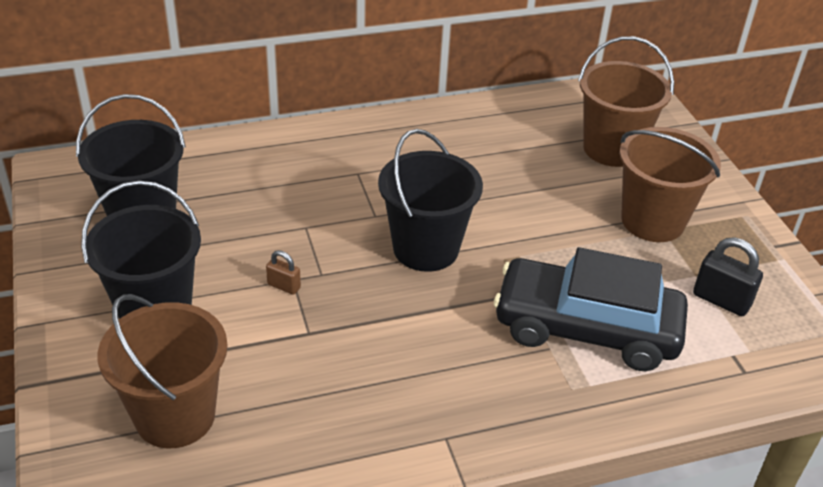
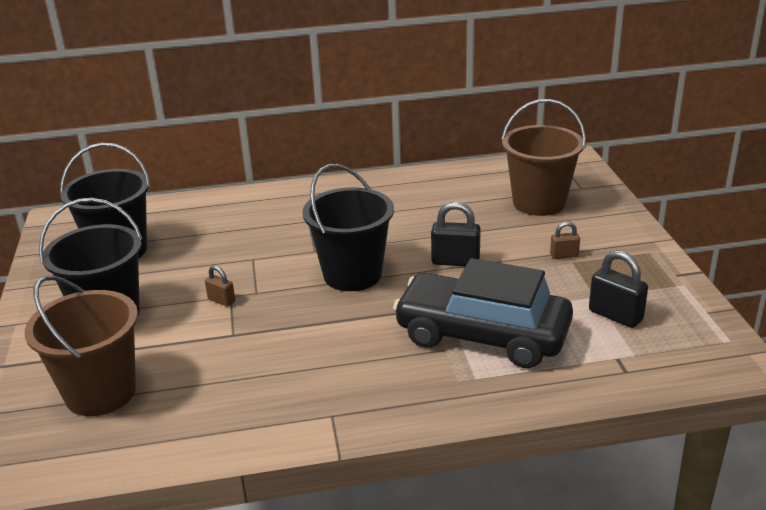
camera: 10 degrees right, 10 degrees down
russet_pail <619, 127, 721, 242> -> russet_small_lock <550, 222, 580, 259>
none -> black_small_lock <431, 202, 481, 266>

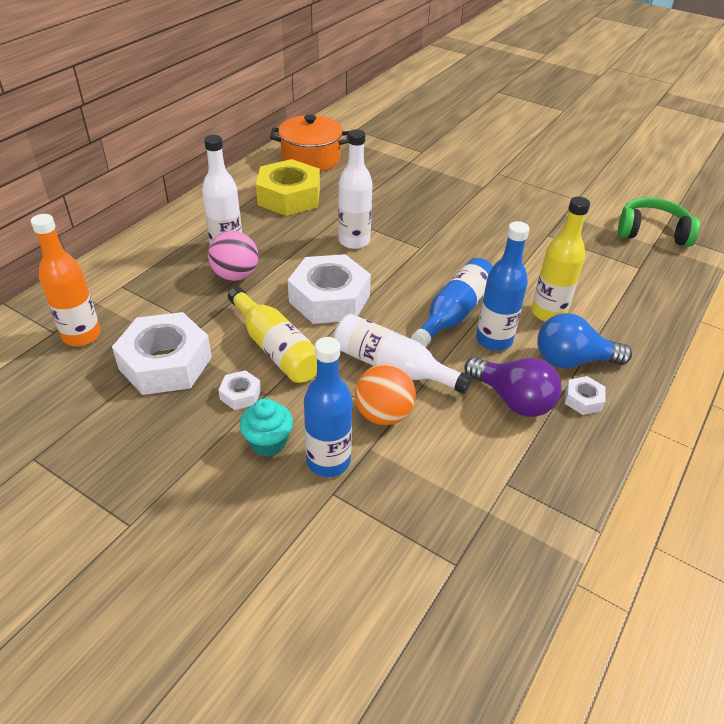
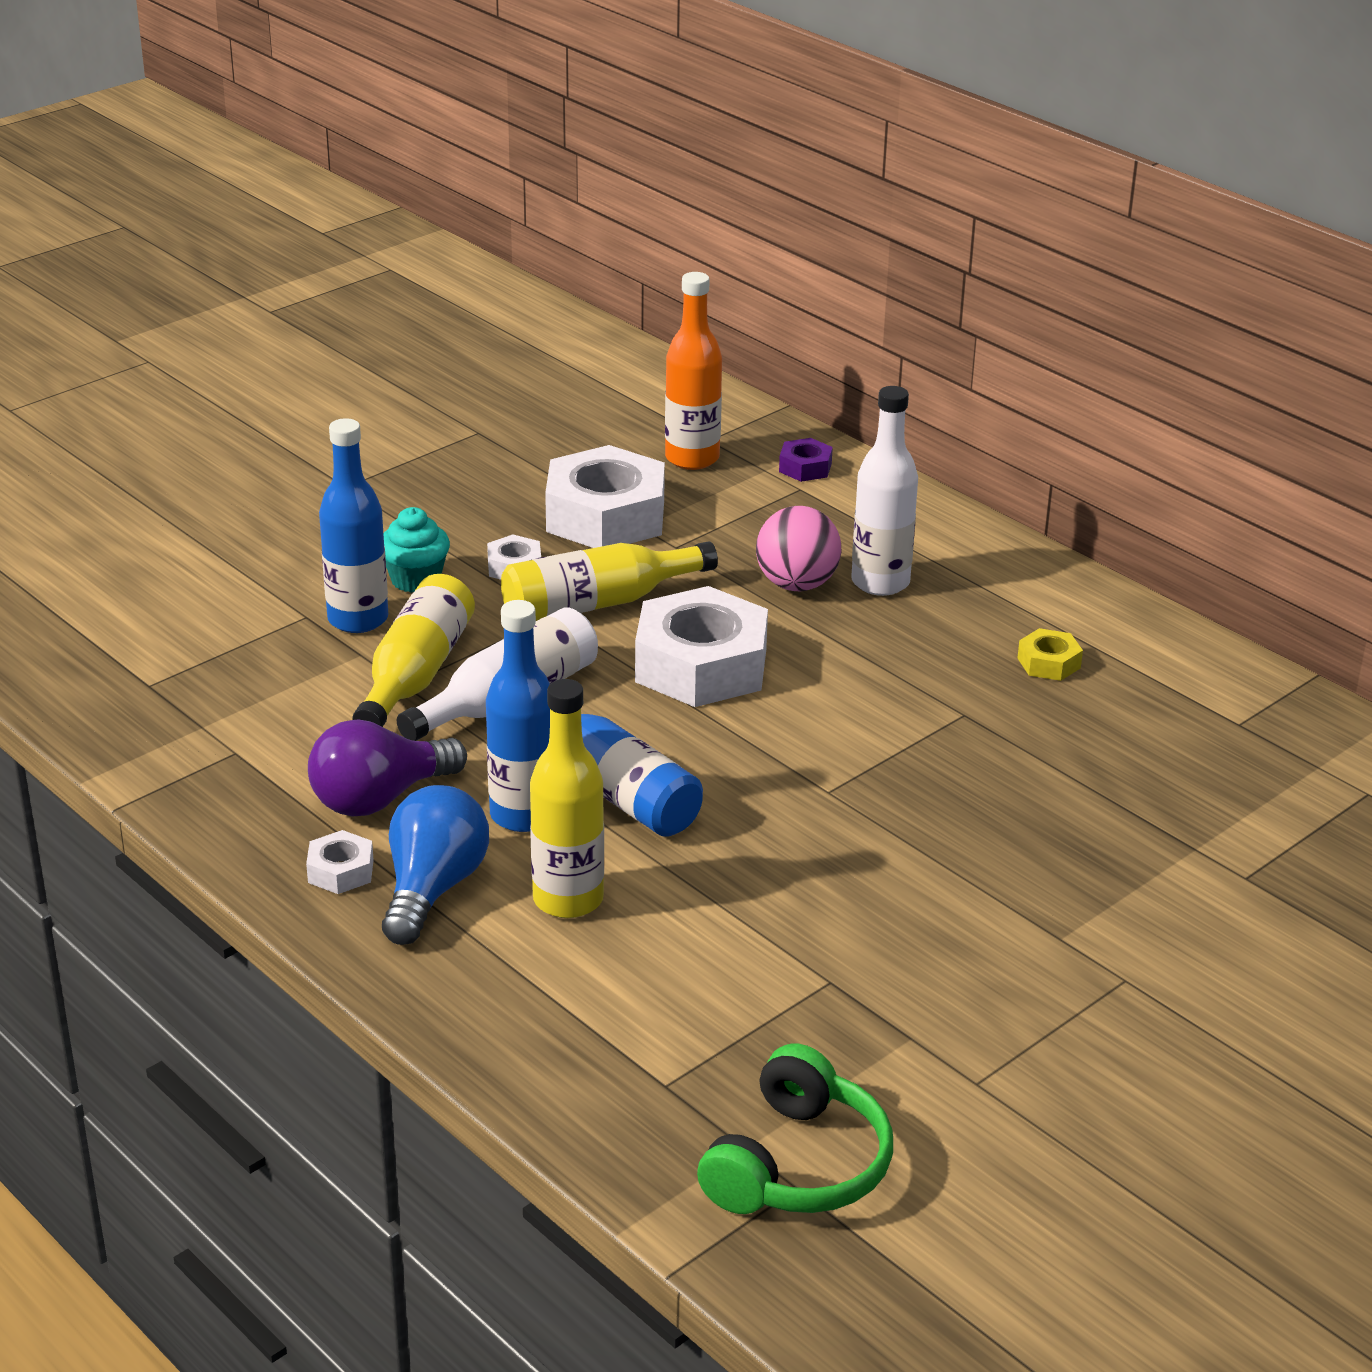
camera: 105 degrees right, 10 degrees down
golden_nut <256, 159, 320, 216> -> golden_nut <1017, 628, 1083, 681>, x0.44
bright_orange_pot <270, 115, 349, 172> -> none
white_flask <338, 129, 373, 249> -> none
bright_orange_ball <355, 364, 416, 425> -> golden_flask <352, 574, 475, 727>
none -> violet_nut <779, 438, 833, 482>

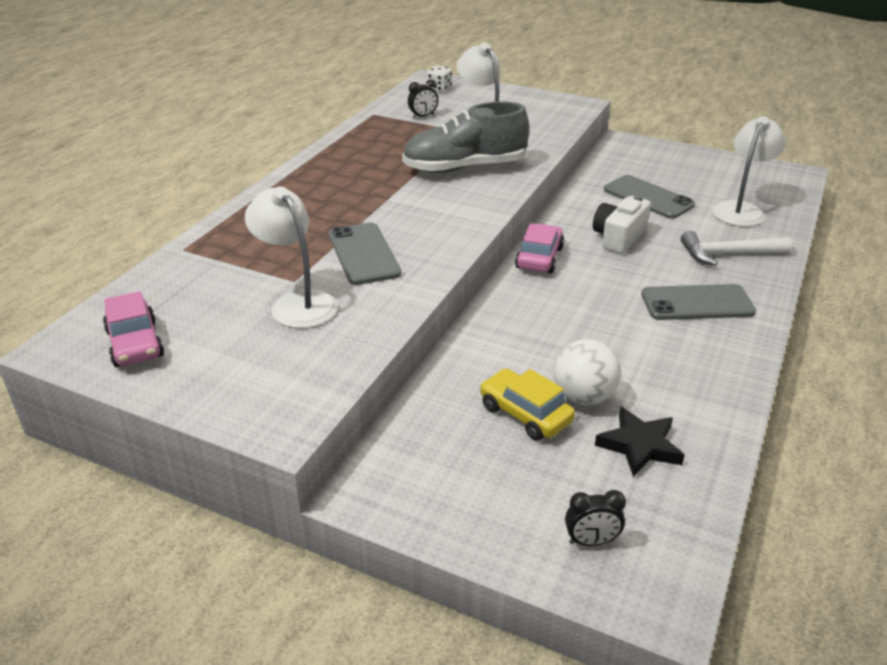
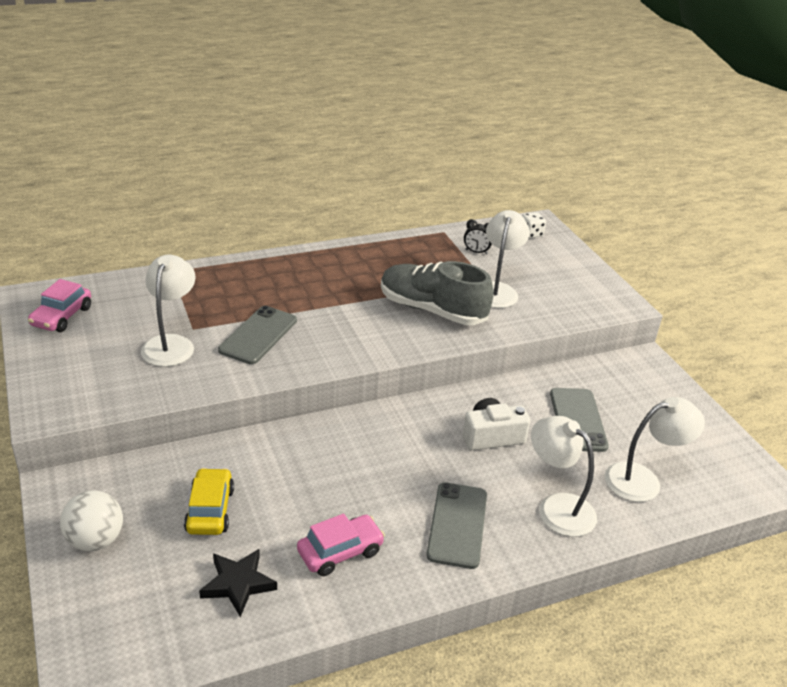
camera: 40 degrees right, 0 degrees up
rosy_car <515, 223, 564, 273> -> rosy_car <297, 514, 385, 576>, relocated
white_ball <554, 339, 621, 405> -> white_ball <60, 490, 123, 551>, relocated
black_bedside_clock <565, 490, 626, 546> -> none
grey_mobile_phone <641, 284, 756, 320> -> grey_mobile_phone <426, 482, 487, 569>, 60 degrees clockwise
white_claw_hammer <681, 231, 792, 266> -> white_desk_lamp <531, 416, 597, 537>

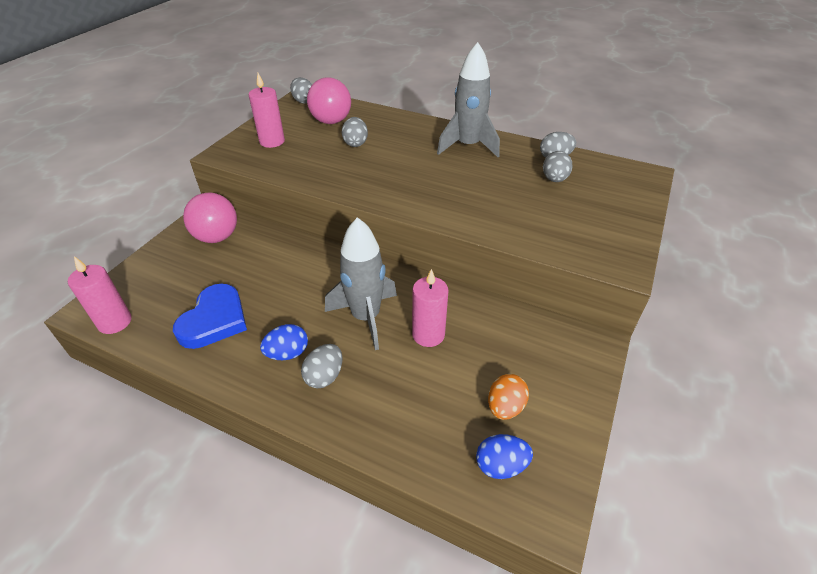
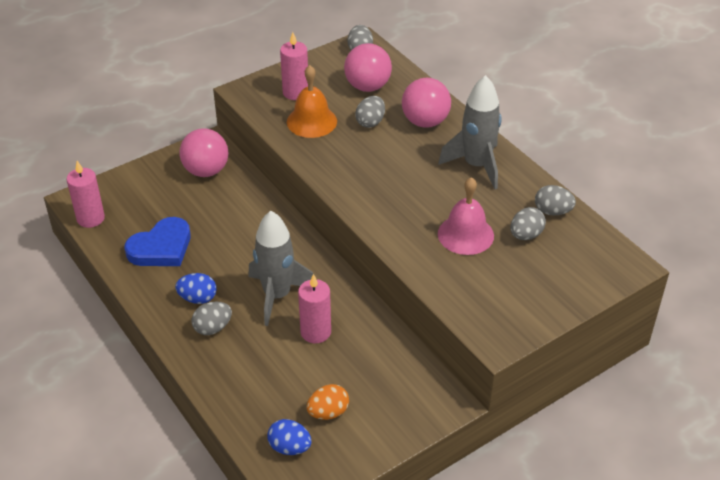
camera: 30 degrees right, 0 degrees up
none -> bright_orange_hand_bell <287, 65, 337, 138>
none -> rosy_ball <402, 78, 451, 128>
none -> rosy_hand_bell <438, 177, 494, 255>

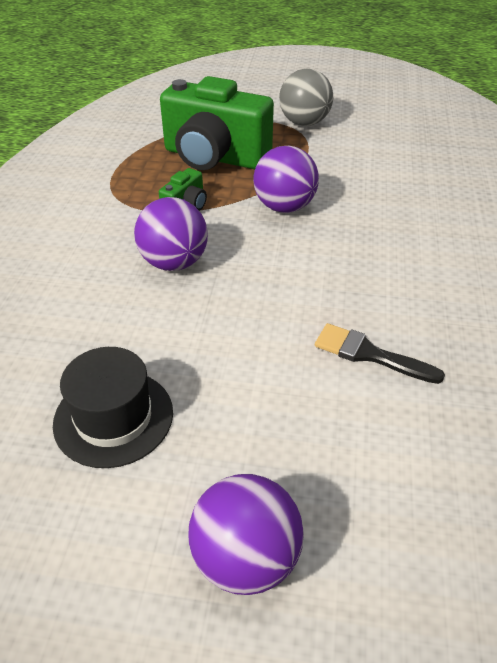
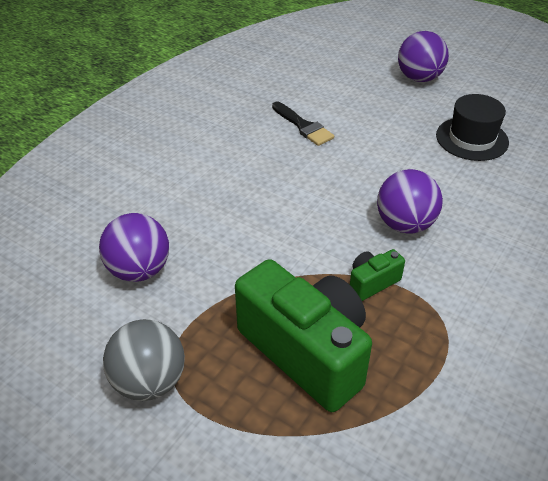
camera: 155 degrees left, 0 degrees up
violet_ball <253, 146, 319, 213> -> violet_ball <99, 213, 169, 282>, relocated

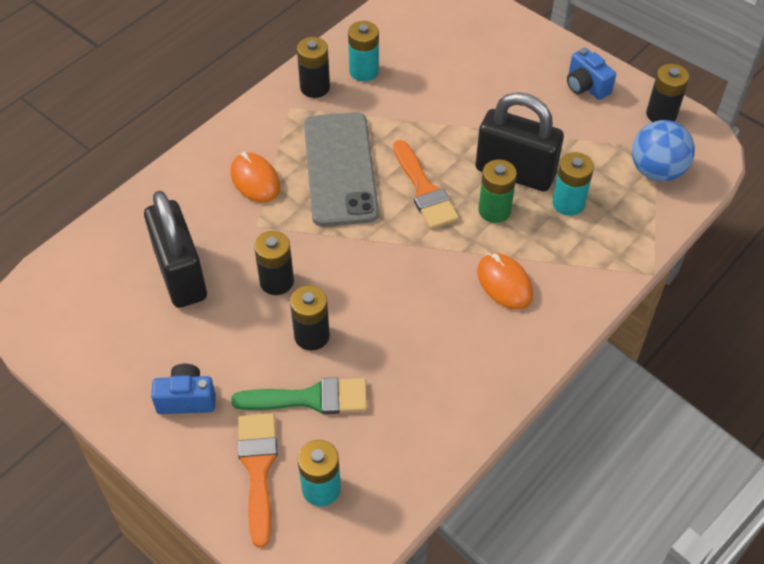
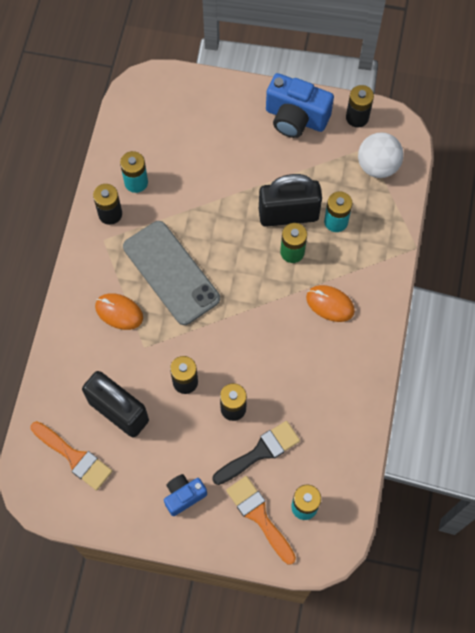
camera: 30 degrees left, 15 degrees up
leaf-green_brush <231, 378, 367, 414> -> black_brush <212, 421, 300, 485>
bright_orange_brush <393, 140, 459, 229> -> bright_orange_brush <31, 421, 112, 490>, relocated
royal_blue_photo_camera <567, 48, 616, 100> -> royal_blue_photo_camera <266, 73, 334, 138>, x1.73
royal_blue_ball <632, 120, 695, 182> -> white_ball <358, 132, 404, 178>

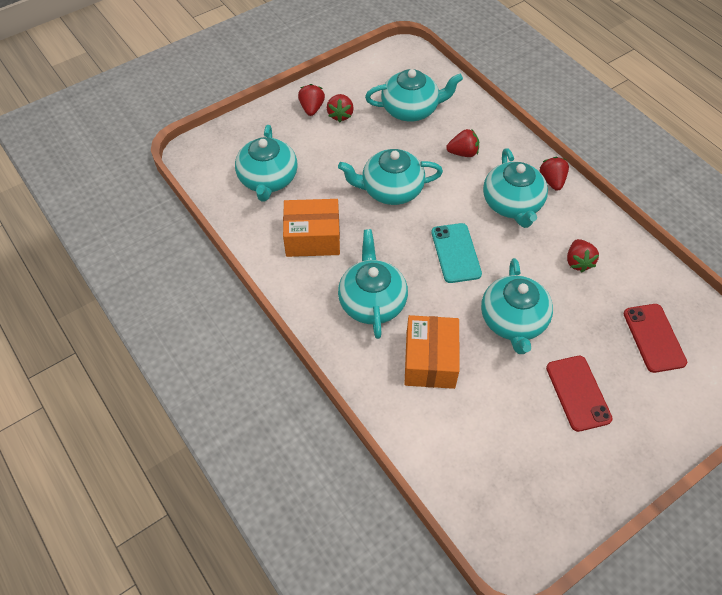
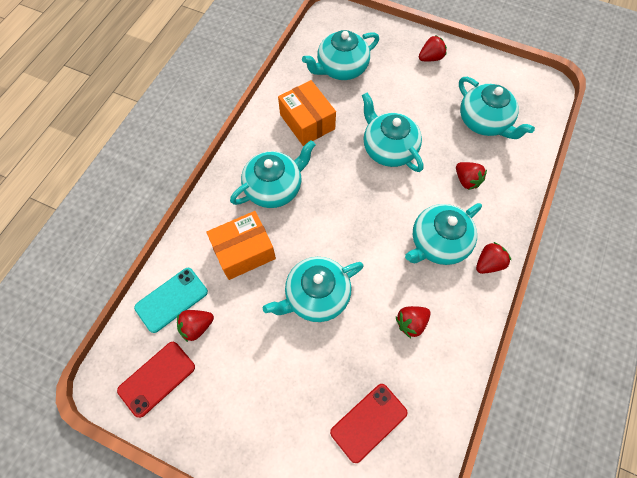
camera: 60 degrees right, 10 degrees up
red_toy_strawberry <327, 94, 354, 122> -> red_toy_strawberry <177, 310, 214, 342>, relocated
turquoise_mobile_phone <431, 223, 482, 283> -> turquoise_mobile_phone <134, 268, 208, 333>, relocated
red_mobile_phone <546, 356, 613, 432> -> red_mobile_phone <117, 342, 195, 418>, relocated

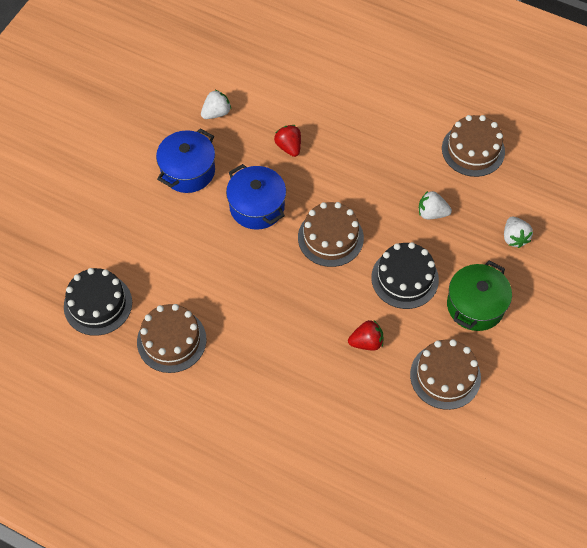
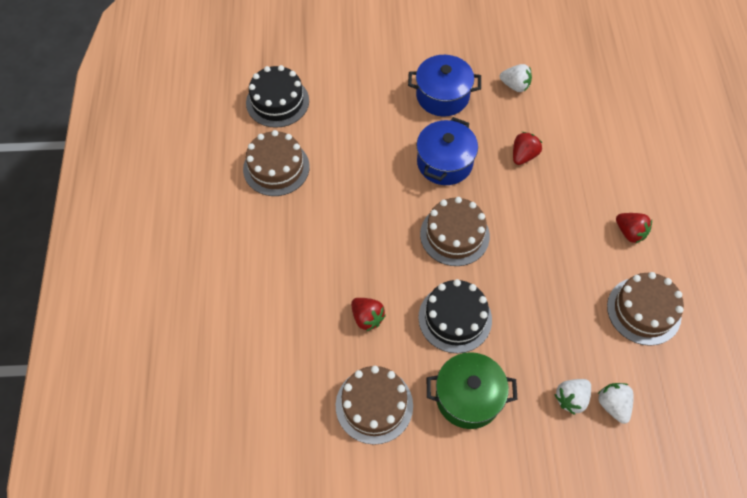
camera: 60 degrees right, 0 degrees up
white_toy_strawberry <419, 191, 452, 219> -> white_toy_strawberry <598, 383, 634, 424>, relocated
none -> red_toy_strawberry <616, 213, 652, 244>

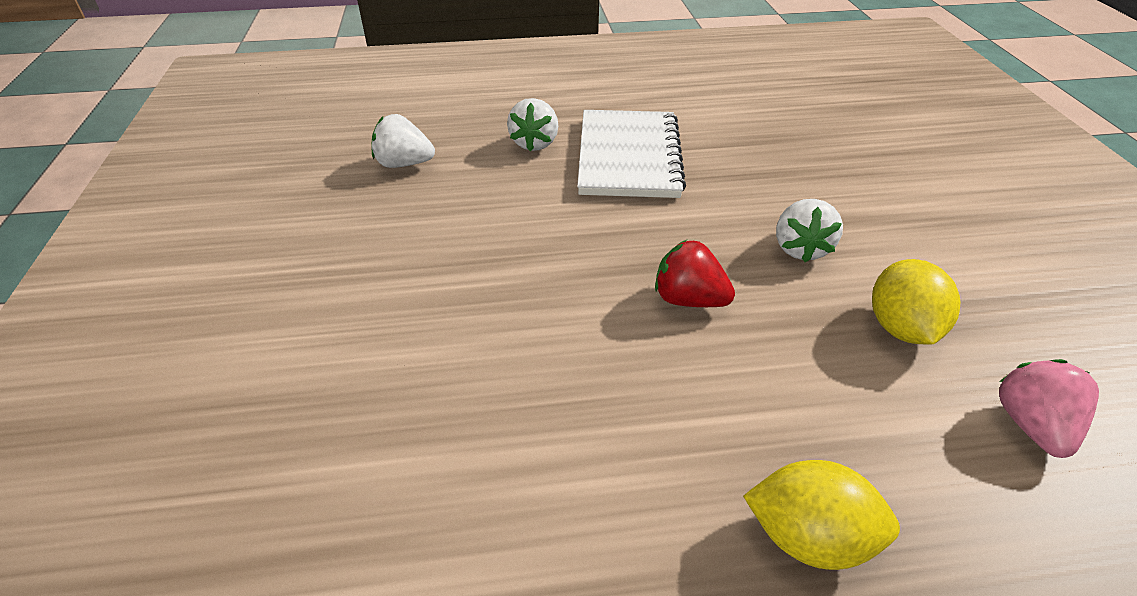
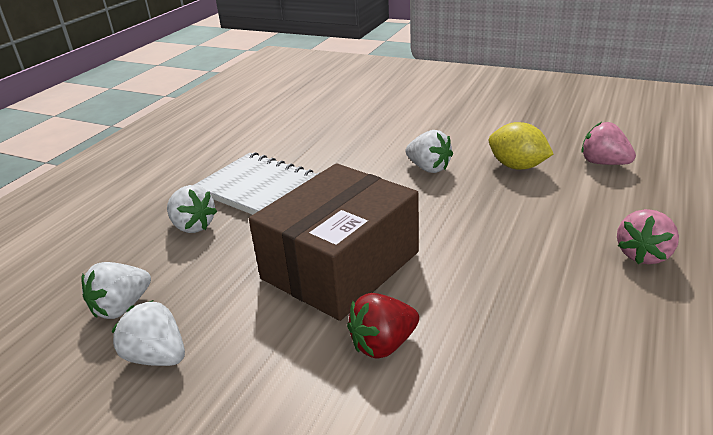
camera: 55 degrees left, 10 degrees down
red_toy_strawberry <655, 240, 735, 307> -> red_toy_strawberry <347, 293, 419, 359>, relocated
golden_toy_lemon <743, 460, 900, 570> -> rosy_toy_strawberry <617, 209, 679, 264>
none -> white_toy_strawberry <111, 300, 185, 366>
none -> russet_package <249, 163, 419, 321>

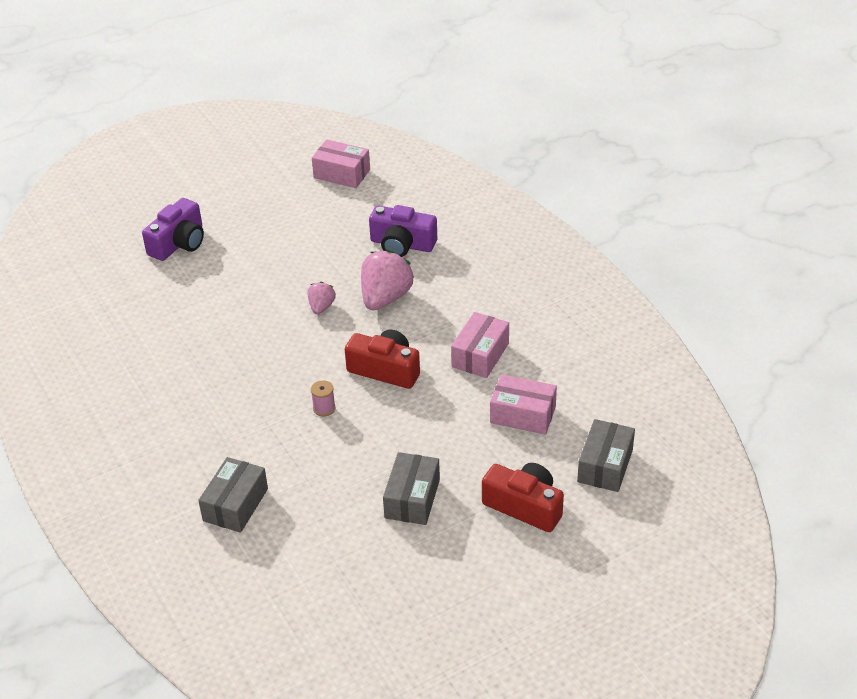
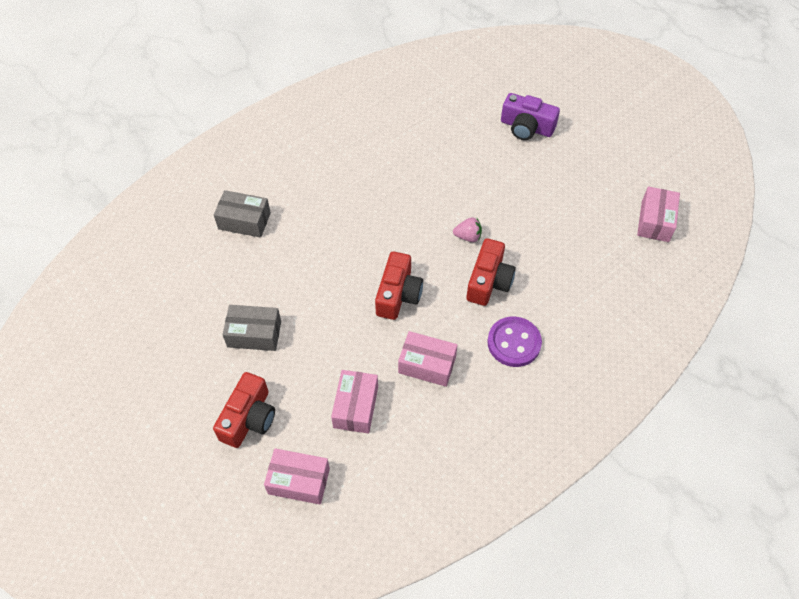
camera: 80 degrees right, 15 degrees up
rosy_spool <311, 380, 336, 416> -> none
rosy_toy_strawberry <361, 250, 414, 310> -> red_photo_camera <467, 238, 516, 306>
violet_photo_camera <369, 205, 437, 257> -> none
grey_package <577, 419, 635, 492> -> rosy_package <264, 448, 330, 504>
none -> violet_button <487, 317, 542, 367>

